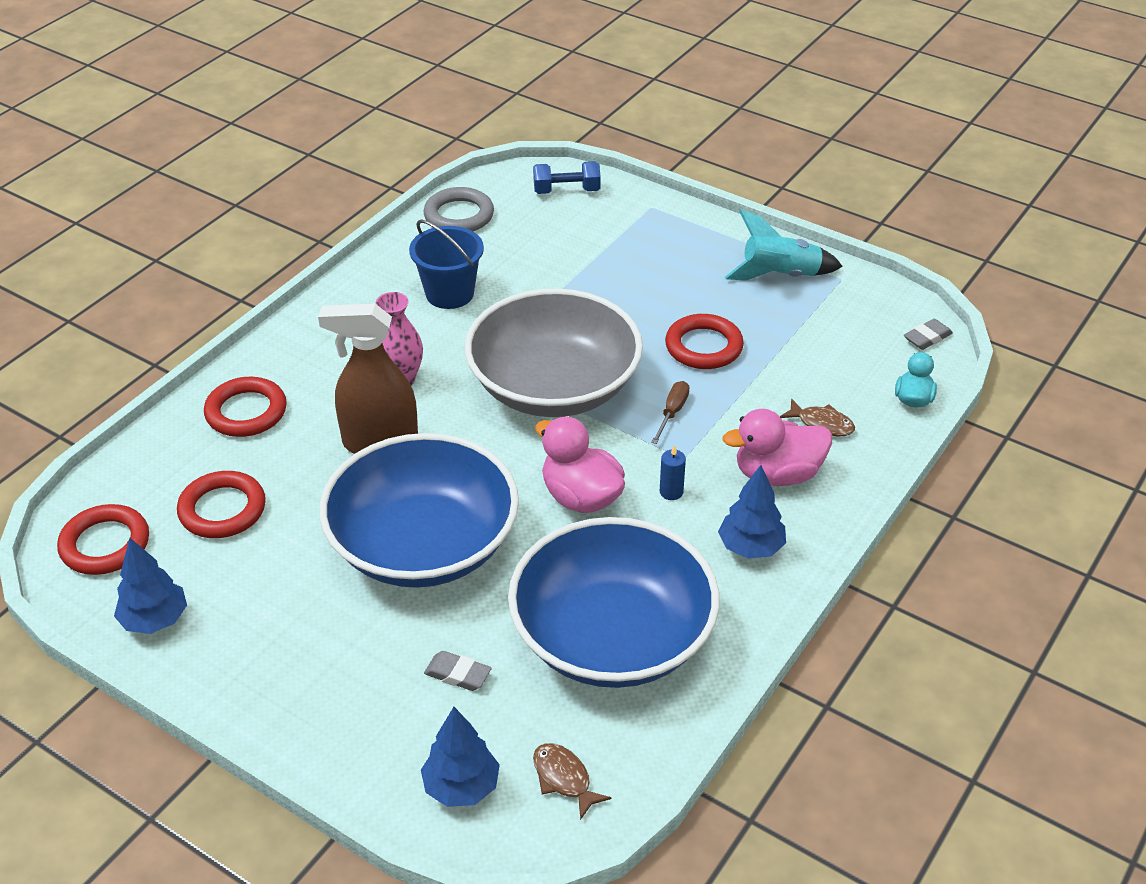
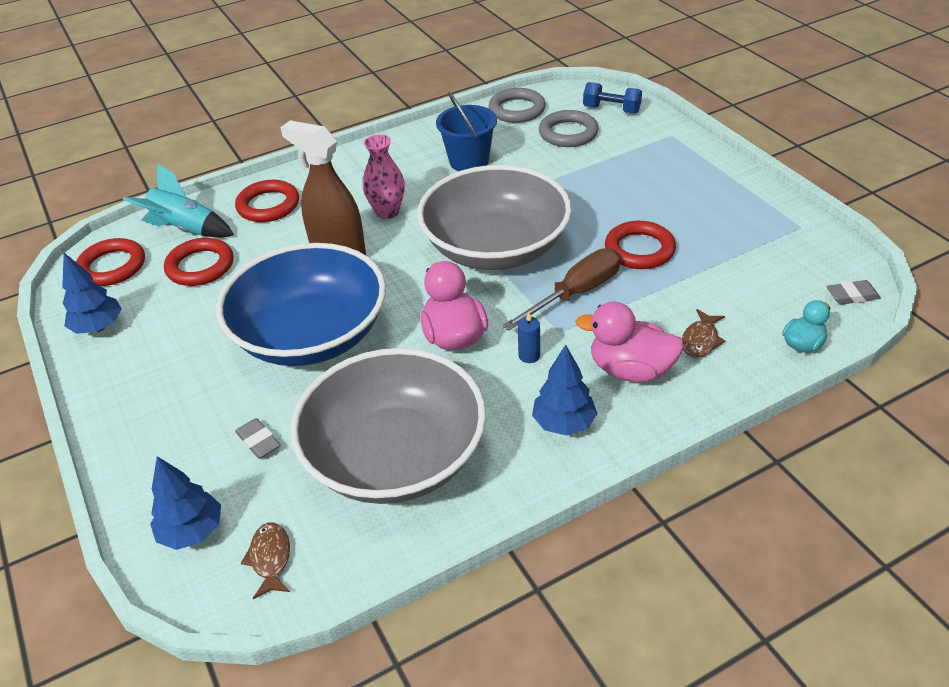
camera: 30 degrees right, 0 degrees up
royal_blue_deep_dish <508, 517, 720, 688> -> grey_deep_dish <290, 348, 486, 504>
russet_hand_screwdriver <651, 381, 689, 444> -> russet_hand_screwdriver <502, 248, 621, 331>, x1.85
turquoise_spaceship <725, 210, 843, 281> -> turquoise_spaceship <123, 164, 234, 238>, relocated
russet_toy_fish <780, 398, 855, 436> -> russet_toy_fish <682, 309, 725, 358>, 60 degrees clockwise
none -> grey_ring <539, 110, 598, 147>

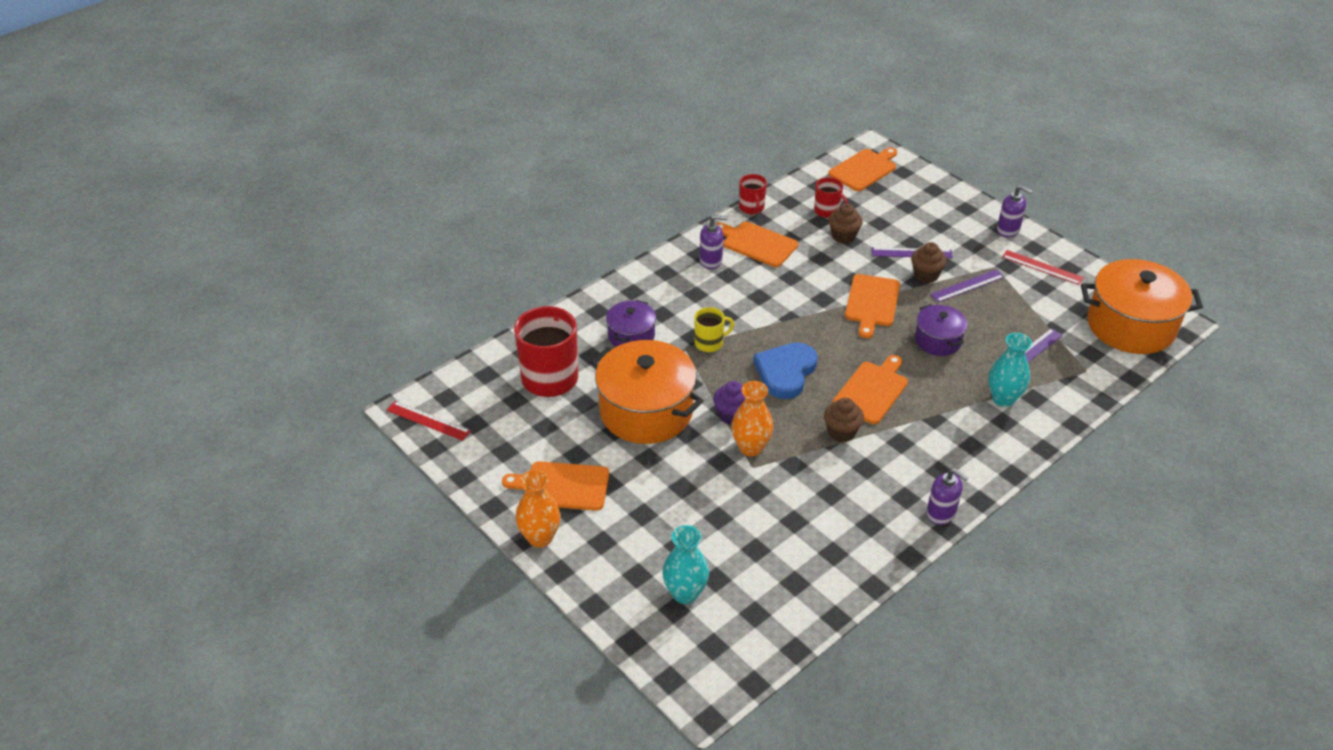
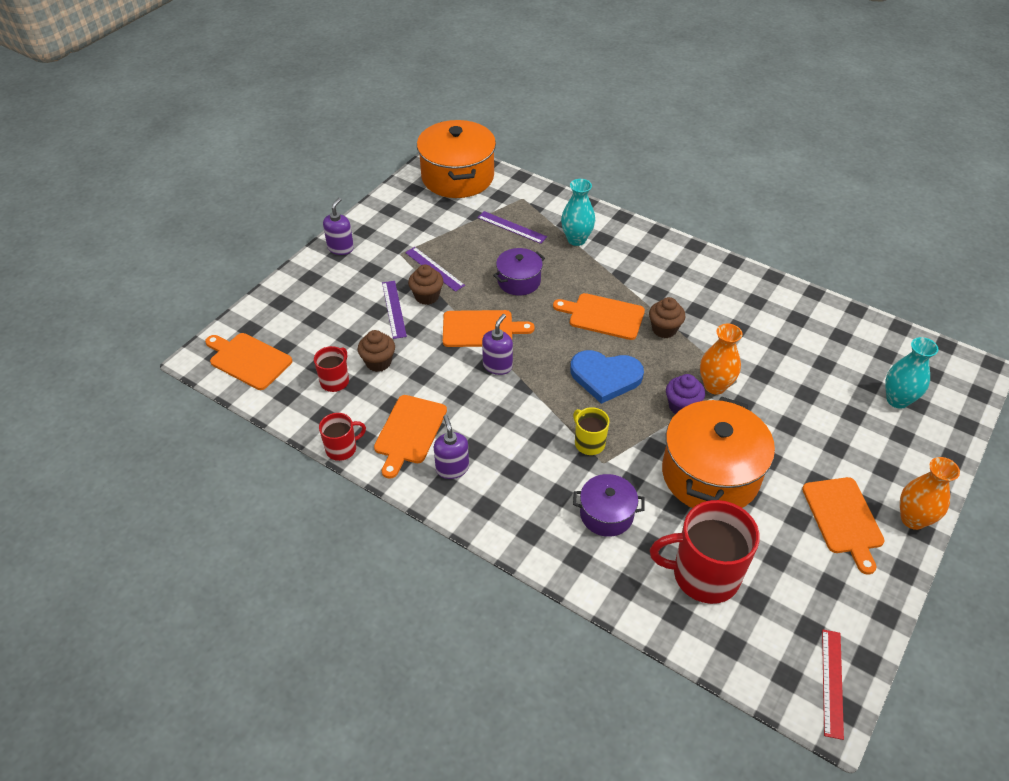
camera: 105 degrees left, 5 degrees up
violet_soap_pump <926, 468, 969, 525> -> violet_soap_pump <482, 314, 513, 375>, relocated
red_measuring_stick <1002, 250, 1084, 285> -> none

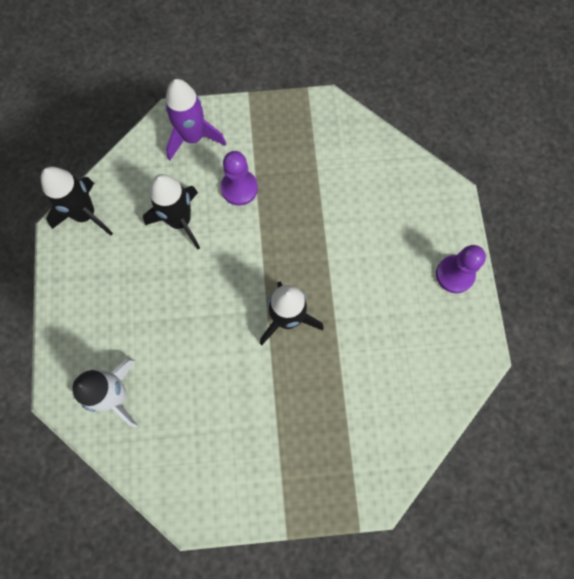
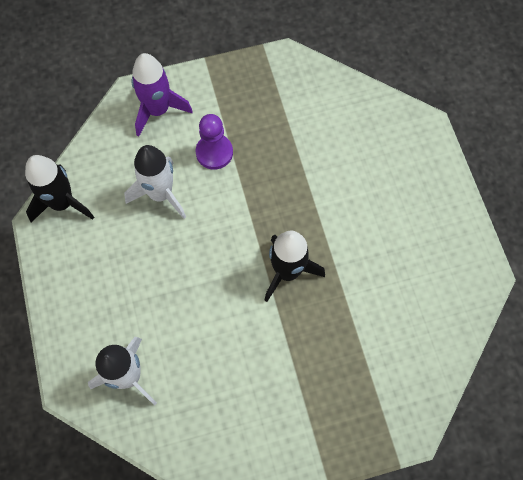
camera: 10 degrees left, 5 degrees down
black_spaceship <143, 174, 200, 249> -> white_spaceship <124, 145, 186, 219>
violet_game_pawn <436, 245, 486, 293> -> none

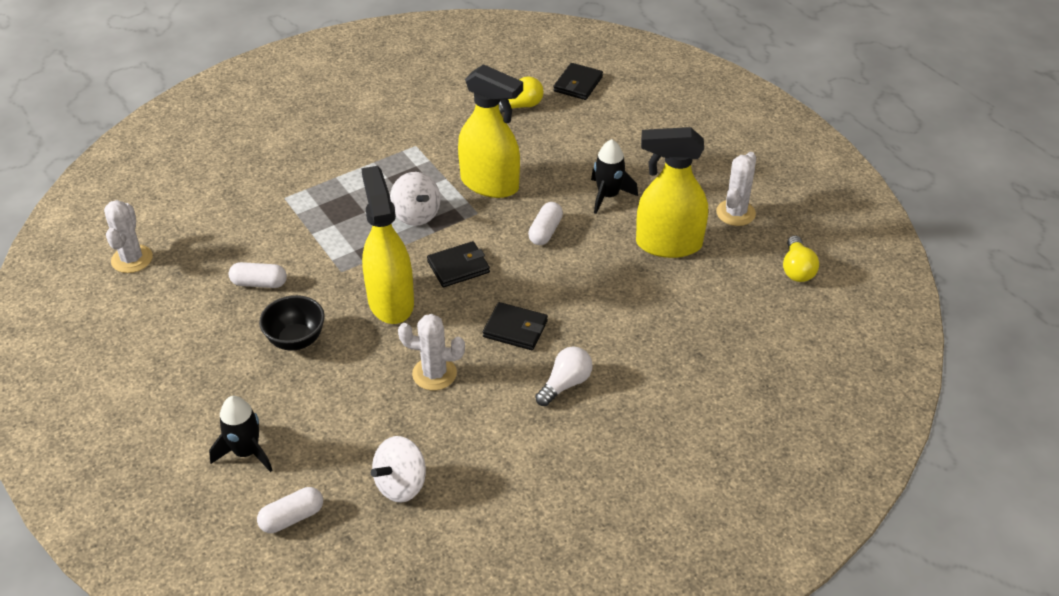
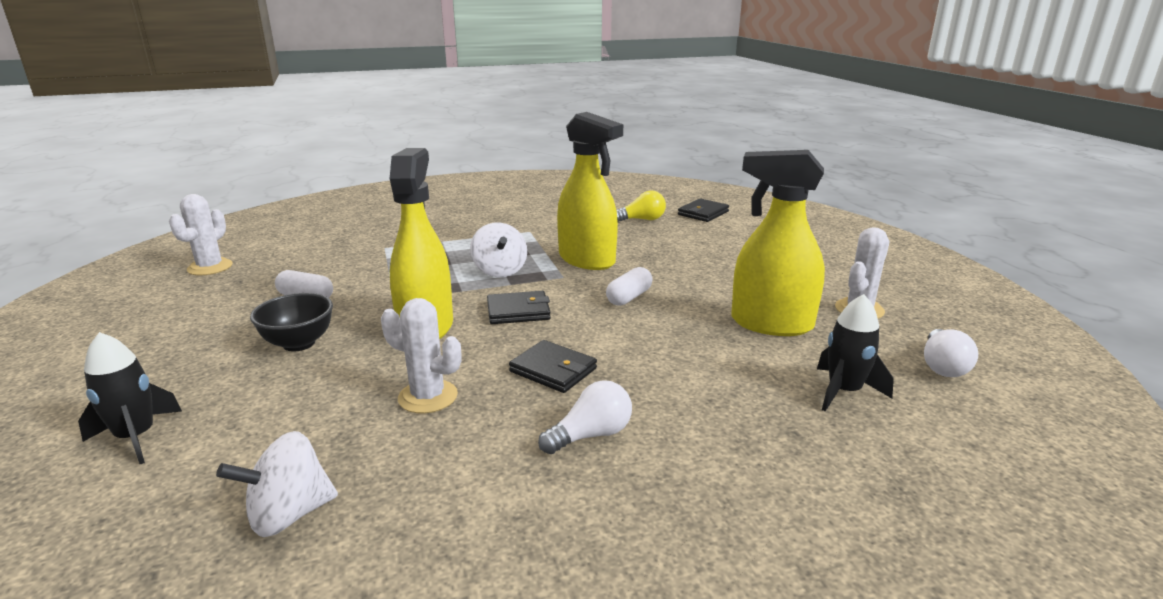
camera: 15 degrees right, 20 degrees down
white_pill_shape <257, 487, 323, 533> -> none
black_spaceship <591, 139, 638, 214> -> black_spaceship <817, 294, 894, 411>, relocated
golden_lightbulb <783, 235, 819, 282> -> white_lightbulb <924, 329, 978, 377>

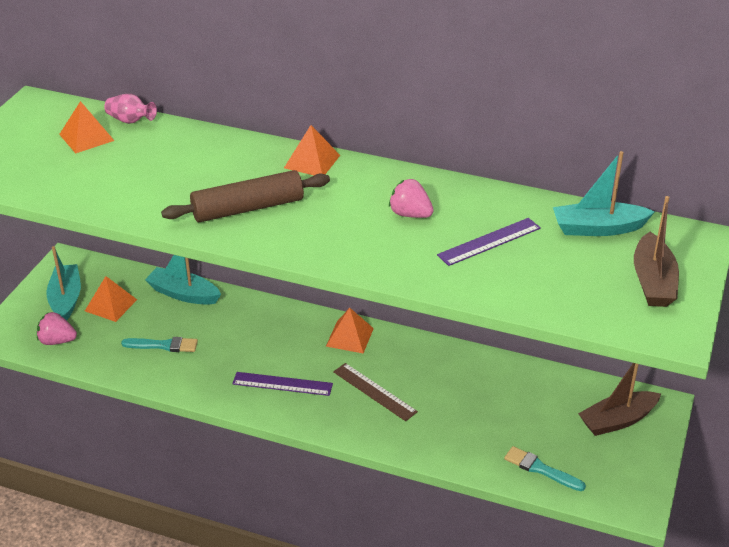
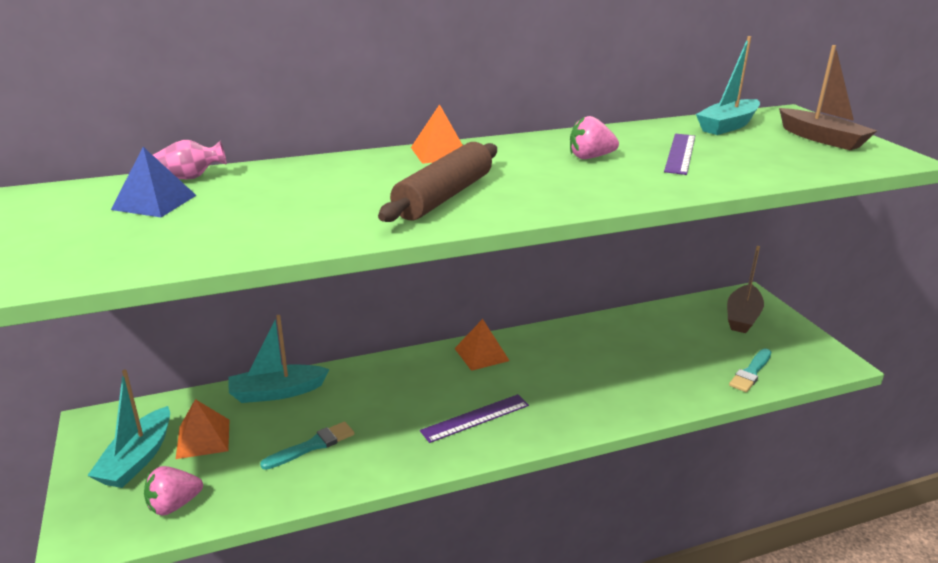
camera: 40 degrees left, 10 degrees down
turquoise_sailboat <46, 246, 81, 321> -> turquoise_sailboat <87, 369, 170, 488>, 120 degrees counterclockwise
bright_orange_pyramid_shape <59, 101, 114, 154> -> royal_blue_pyramid_shape <111, 147, 197, 217>
russet_measuring_stick <333, 363, 418, 421> -> none
turquoise_brush <504, 446, 586, 491> -> turquoise_brush <729, 349, 771, 392>, 45 degrees counterclockwise

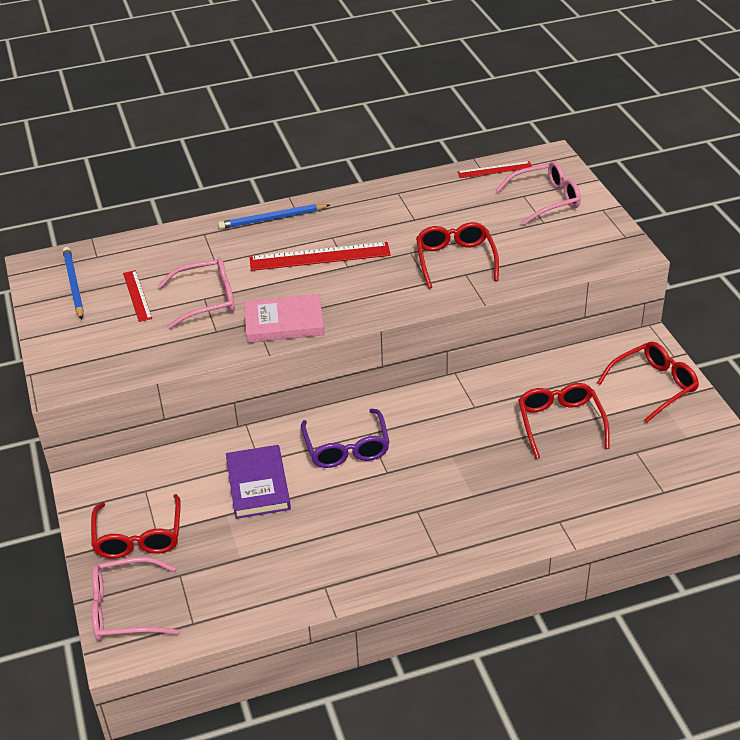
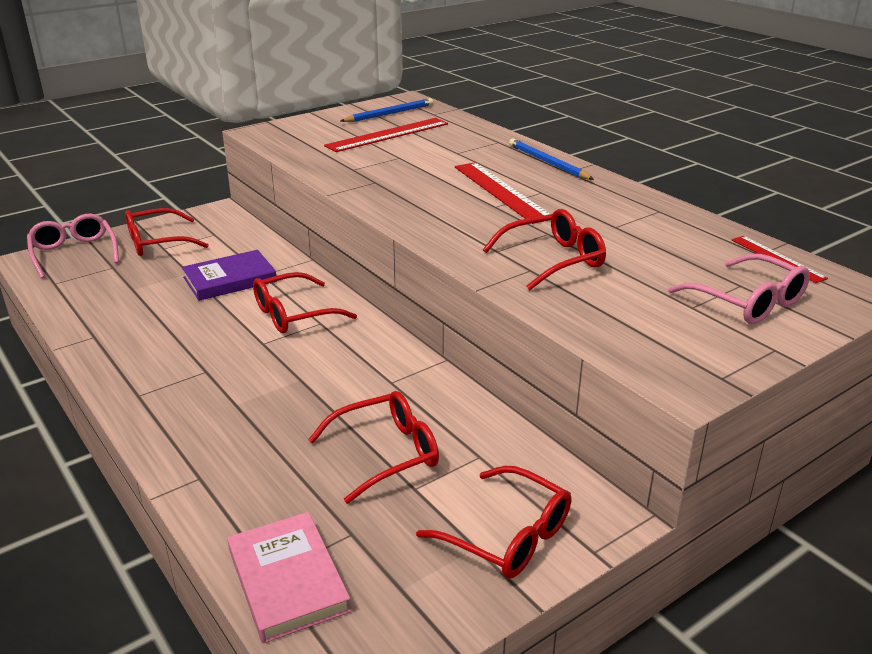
camera: 70 degrees right, 10 degrees down
red_measuring_stick <123, 270, 152, 322> -> red_measuring_stick <324, 118, 448, 152>, x1.72
rosy_eyeglasses <158, 258, 235, 329> -> none
rosy_book <244, 294, 325, 343> -> rosy_book <227, 512, 351, 644>, relocated
violet_eyeglasses <301, 409, 390, 468> -> red_eyeglasses <253, 272, 357, 333>

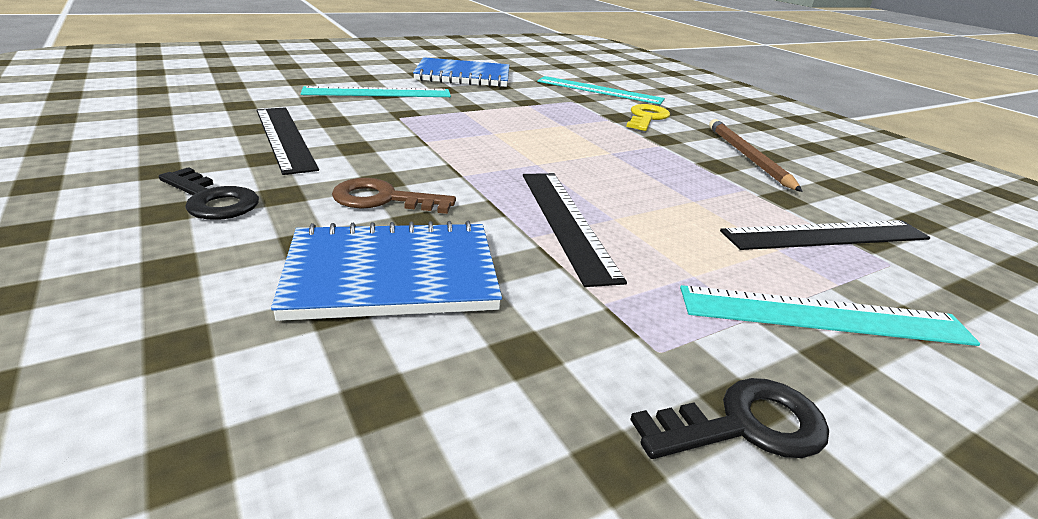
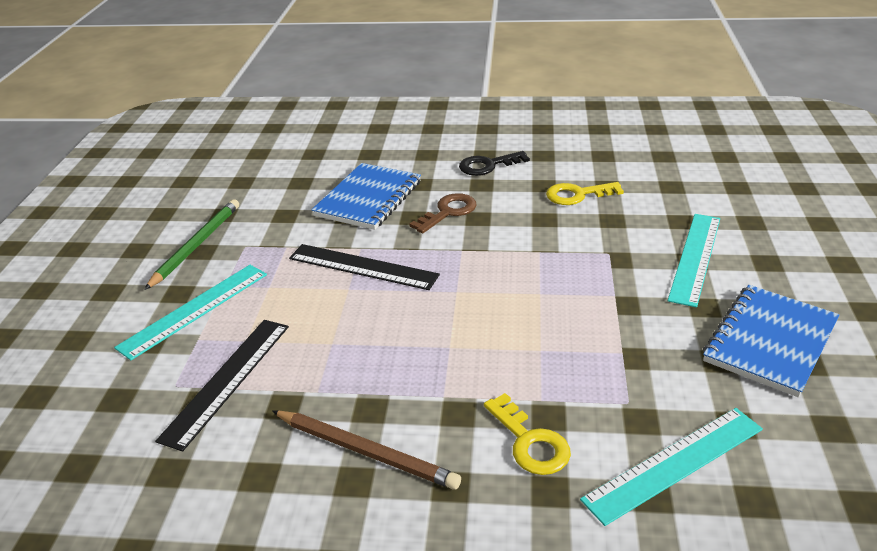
camera: 130 degrees right, 5 degrees up
black_measuring_stick <256, 107, 319, 175> -> golden_door_key <546, 182, 624, 205>
black_door_key <630, 378, 829, 459> -> leaf-green_pencil <144, 199, 239, 290>

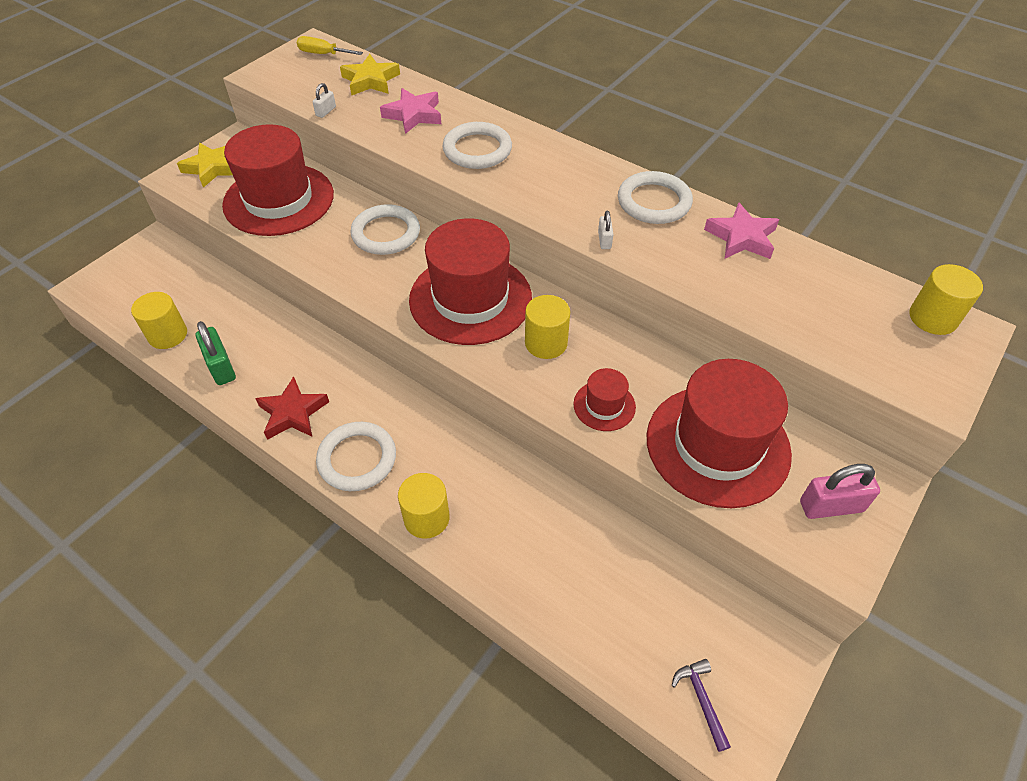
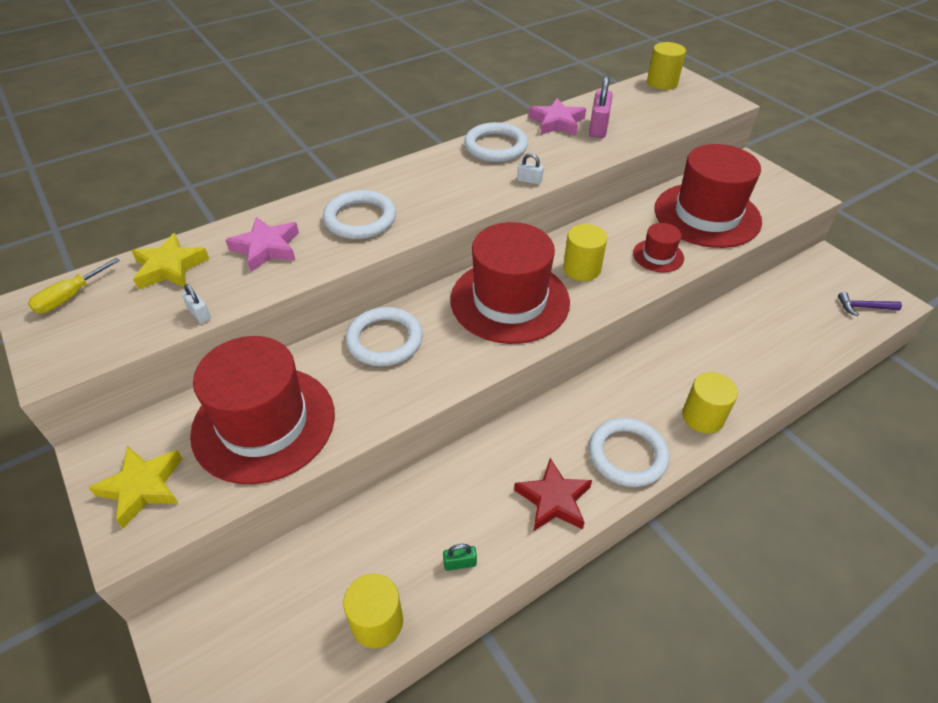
camera: 70 degrees left, 5 degrees down
leaf-green_small_lock <196, 321, 236, 385> -> leaf-green_small_lock <443, 544, 477, 571>, x0.53
rosy_small_lock <800, 464, 880, 519> -> rosy_small_lock <589, 76, 613, 138>, relocated

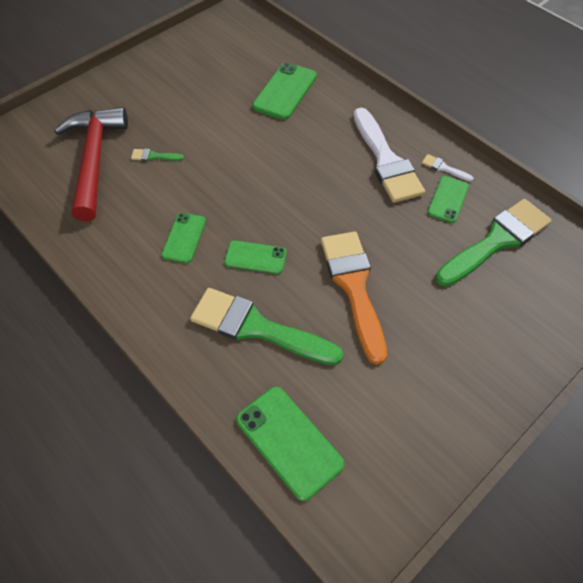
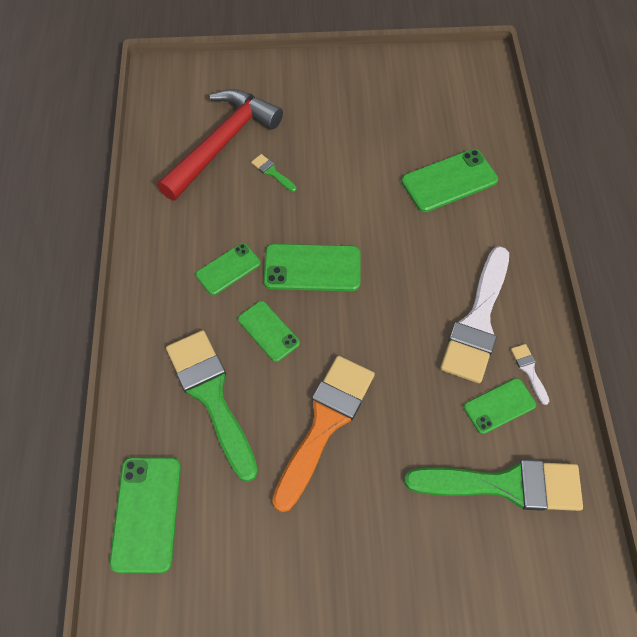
camera: 40 degrees right, 5 degrees up
none -> leaf-green_mobile_phone <264, 244, 361, 291>

